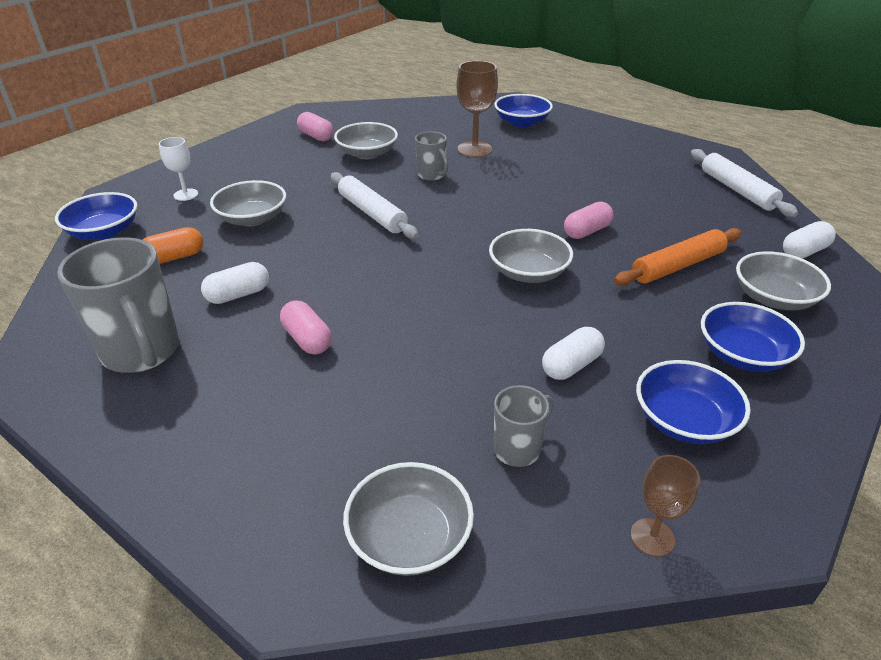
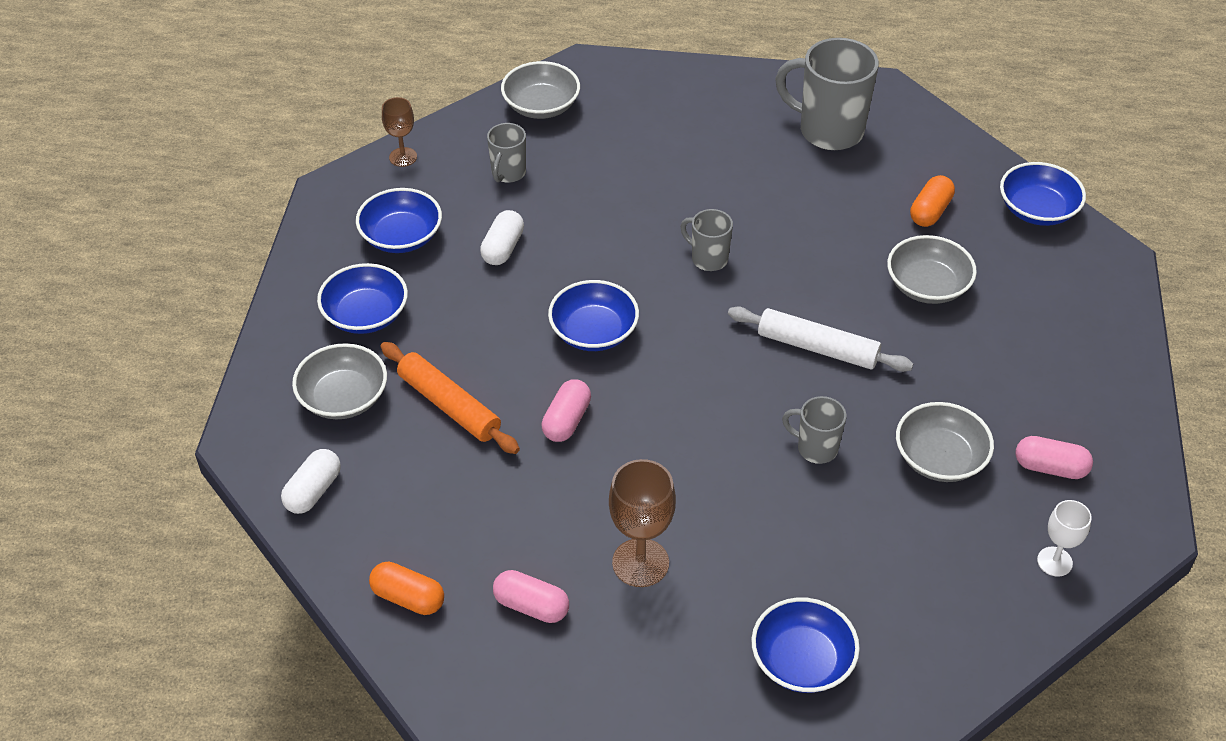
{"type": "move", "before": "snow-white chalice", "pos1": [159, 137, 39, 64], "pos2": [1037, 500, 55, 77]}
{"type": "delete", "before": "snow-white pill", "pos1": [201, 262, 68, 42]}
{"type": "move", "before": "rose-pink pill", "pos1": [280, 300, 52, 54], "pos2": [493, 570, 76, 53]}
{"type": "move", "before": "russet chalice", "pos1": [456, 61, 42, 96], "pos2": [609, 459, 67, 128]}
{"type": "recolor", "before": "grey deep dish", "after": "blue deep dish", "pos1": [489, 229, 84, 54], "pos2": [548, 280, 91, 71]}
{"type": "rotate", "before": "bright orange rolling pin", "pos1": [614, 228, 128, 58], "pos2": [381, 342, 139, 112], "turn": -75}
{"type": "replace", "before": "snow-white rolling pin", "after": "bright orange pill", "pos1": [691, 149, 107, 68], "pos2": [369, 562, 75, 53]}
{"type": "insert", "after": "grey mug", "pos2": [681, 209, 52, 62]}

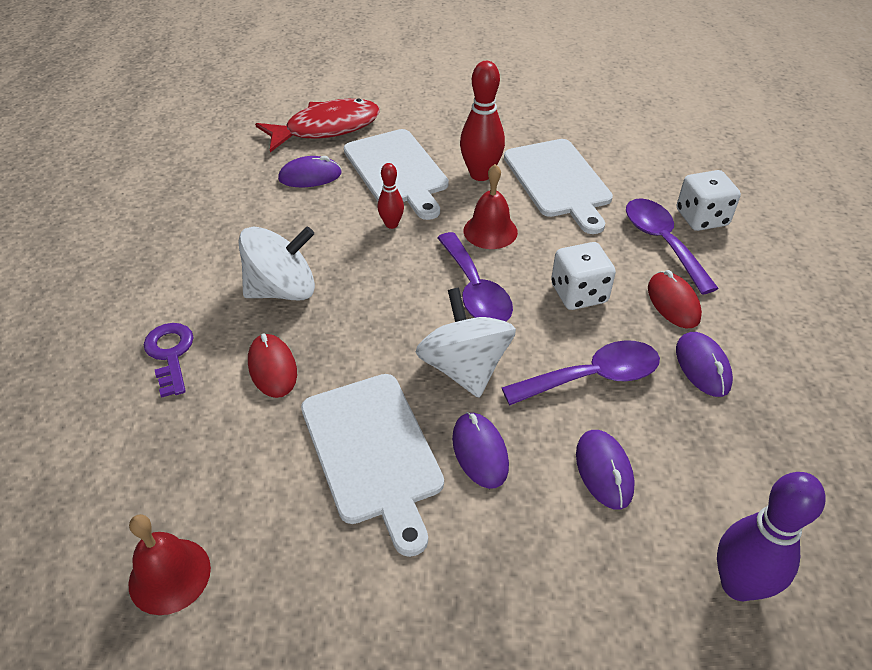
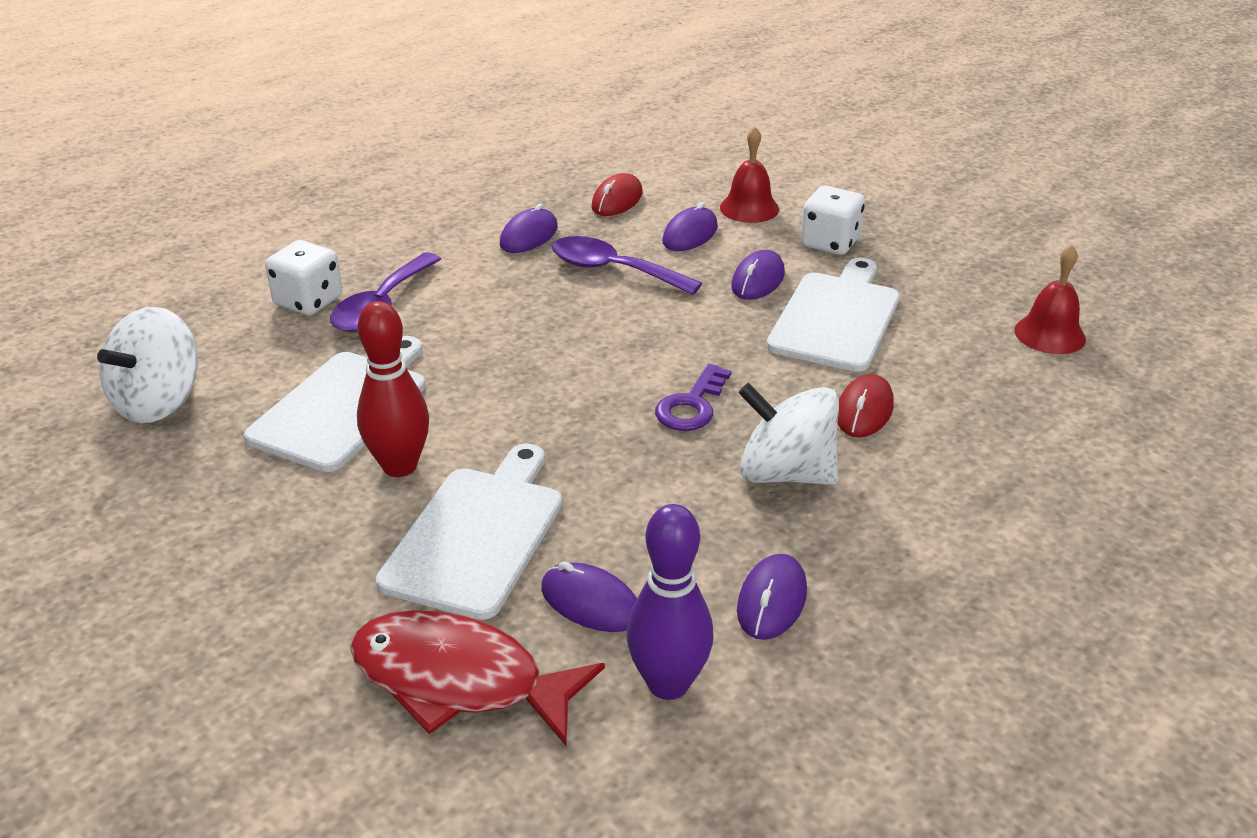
{"type": "move", "before": "royal purple latchkey", "pos1": [144, 323, 50, 75], "pos2": [655, 364, 76, 67]}
{"type": "delete", "before": "crimson skittle", "pos1": [378, 163, 26, 66]}
{"type": "move", "before": "snow-white spinning top", "pos1": [415, 288, 101, 110], "pos2": [97, 307, 101, 116]}
{"type": "delete", "before": "royal purple tablespoon", "pos1": [437, 232, 76, 90]}
{"type": "move", "before": "crimson bell", "pos1": [464, 164, 54, 85], "pos2": [720, 127, 59, 96]}
{"type": "move", "before": "snow-white dice", "pos1": [551, 242, 65, 68], "pos2": [801, 186, 64, 69]}
{"type": "move", "before": "crimson PC mouse", "pos1": [648, 270, 54, 58], "pos2": [592, 173, 51, 43]}
{"type": "move", "before": "royal purple skittle", "pos1": [717, 472, 109, 129], "pos2": [627, 504, 87, 196]}
{"type": "insert", "after": "royal purple PC mouse", "pos2": [737, 554, 70, 86]}

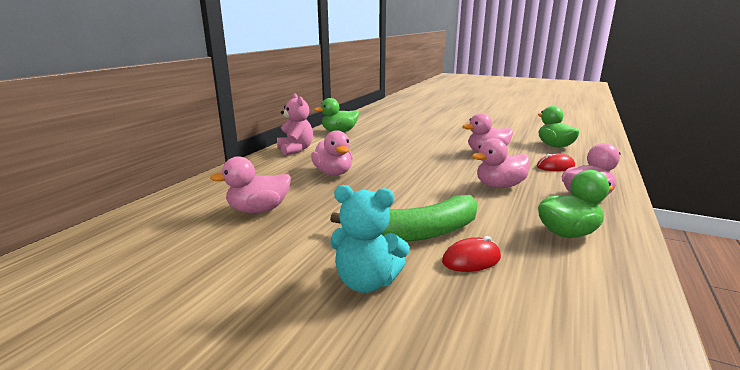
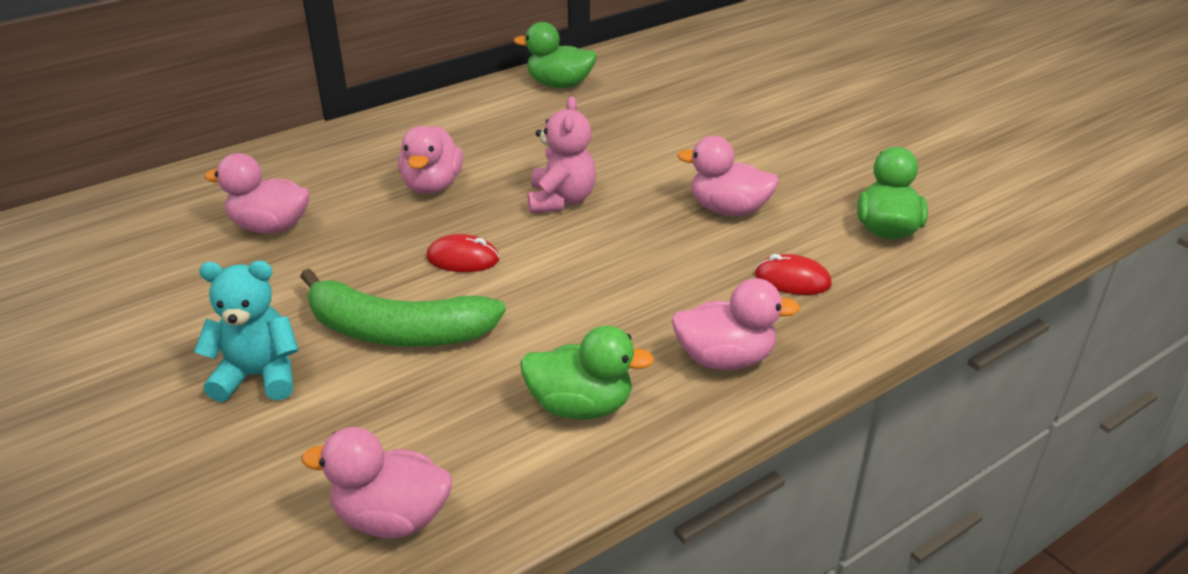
{"type": "move", "before": "rose-pink stuffed bear", "pos1": [277, 93, 36, 63], "pos2": [528, 96, 68, 117]}
{"type": "rotate", "before": "turquoise stuffed bear", "pos1": [330, 185, 80, 108], "pos2": [194, 261, 104, 141], "turn": 135}
{"type": "move", "before": "crimson PC mouse", "pos1": [442, 236, 59, 36], "pos2": [426, 234, 73, 38]}
{"type": "move", "before": "rose-pink duck", "pos1": [472, 138, 58, 50], "pos2": [301, 427, 151, 112]}

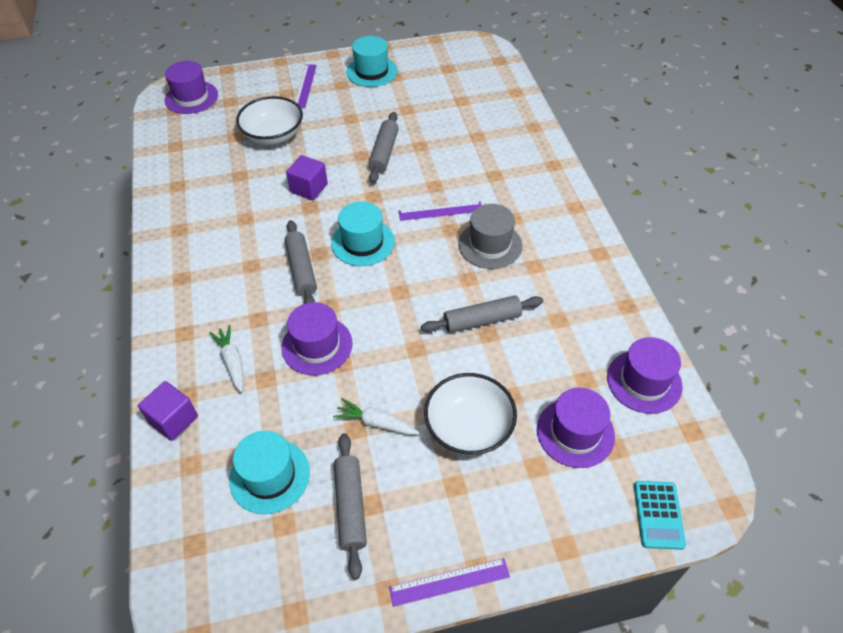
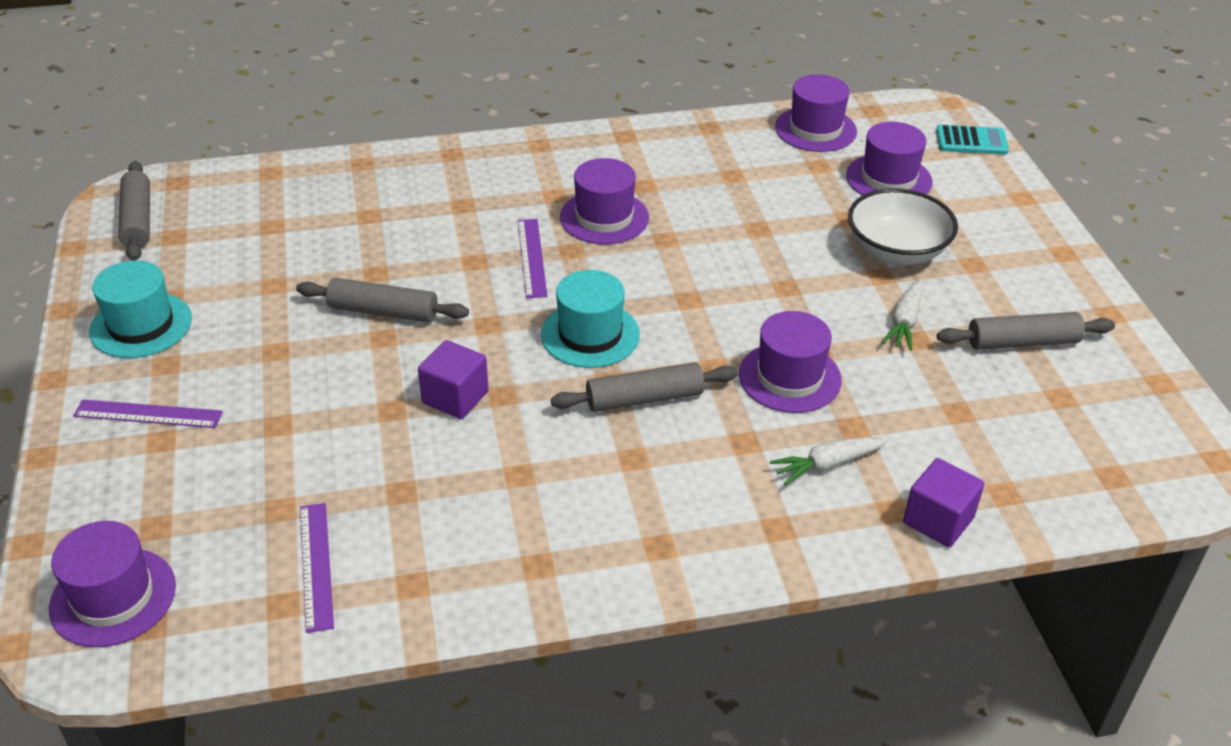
{"type": "delete", "before": "turquoise tall hat", "pos1": [229, 430, 81, 84]}
{"type": "delete", "before": "snow-white deep dish", "pos1": [236, 96, 67, 49]}
{"type": "move", "before": "royal purple measuring stick", "pos1": [389, 558, 121, 49], "pos2": [300, 503, 34, 130]}
{"type": "move", "before": "grey rolling pin", "pos1": [421, 295, 122, 38], "pos2": [118, 161, 32, 100]}
{"type": "recolor", "before": "grey tall hat", "after": "royal purple tall hat", "pos1": [458, 204, 64, 65], "pos2": [560, 158, 89, 86]}

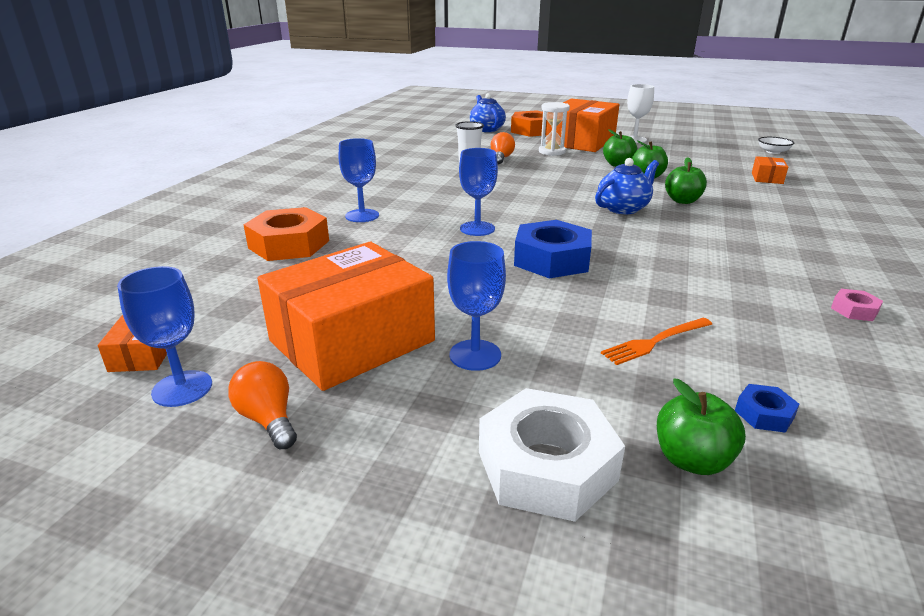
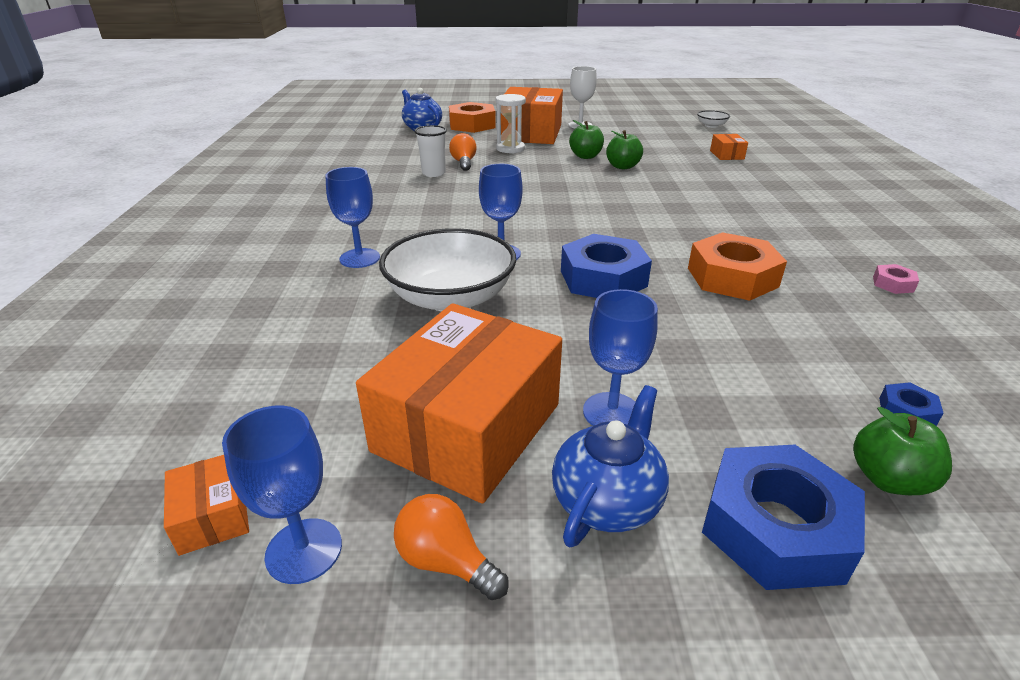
{"type": "move", "before": "bright orange hexagon nut", "pos1": [244, 207, 85, 54], "pos2": [688, 232, 99, 69]}
{"type": "recolor", "before": "snow-white hexagon nut", "after": "blue hexagon nut", "pos1": [479, 388, 146, 134], "pos2": [702, 445, 163, 145]}
{"type": "move", "before": "blue china teapot", "pos1": [595, 158, 64, 56], "pos2": [552, 385, 117, 163]}
{"type": "delete", "before": "bright orange fork", "pos1": [601, 318, 111, 47]}
{"type": "delete", "before": "leaf-green toy apple", "pos1": [665, 157, 42, 47]}
{"type": "insert", "after": "snow-white deep dish", "pos2": [379, 228, 137, 83]}

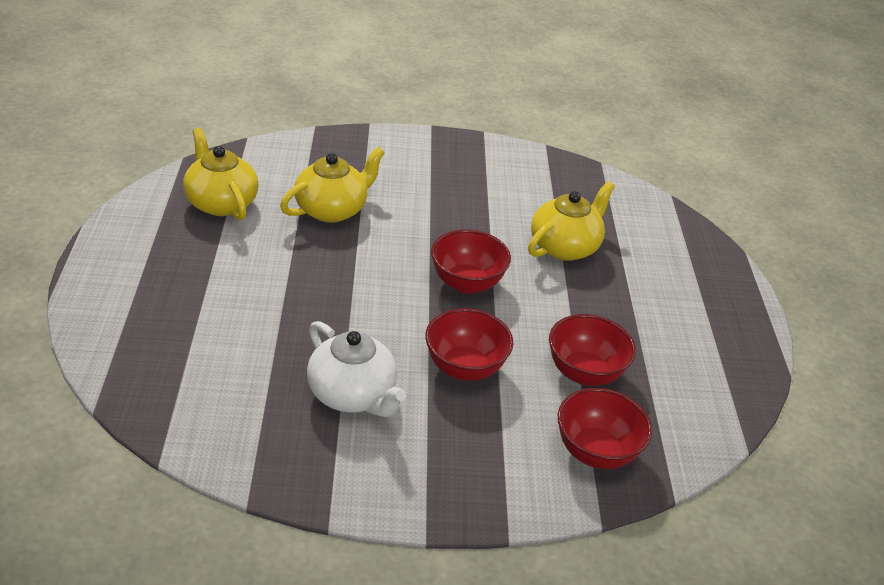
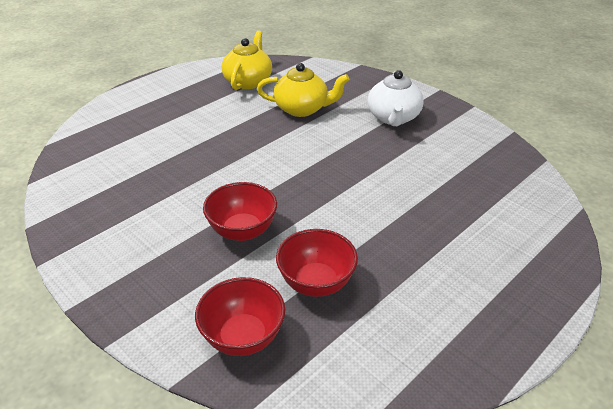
{"type": "move", "before": "snow-white china teapot", "pos1": [307, 321, 99, 96], "pos2": [368, 70, 56, 56]}
{"type": "delete", "before": "crimson deep dish", "pos1": [431, 229, 80, 65]}
{"type": "delete", "before": "yellow china teapot", "pos1": [528, 181, 87, 80]}

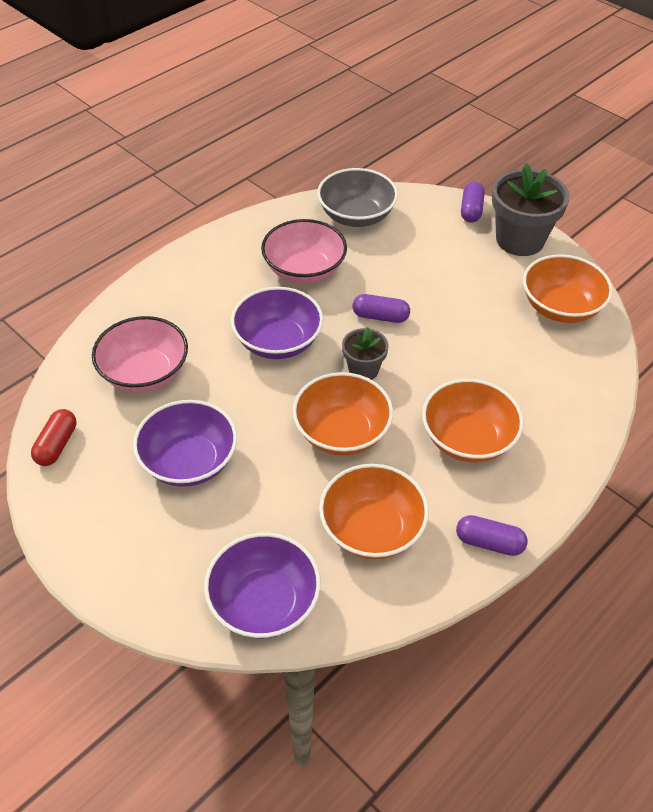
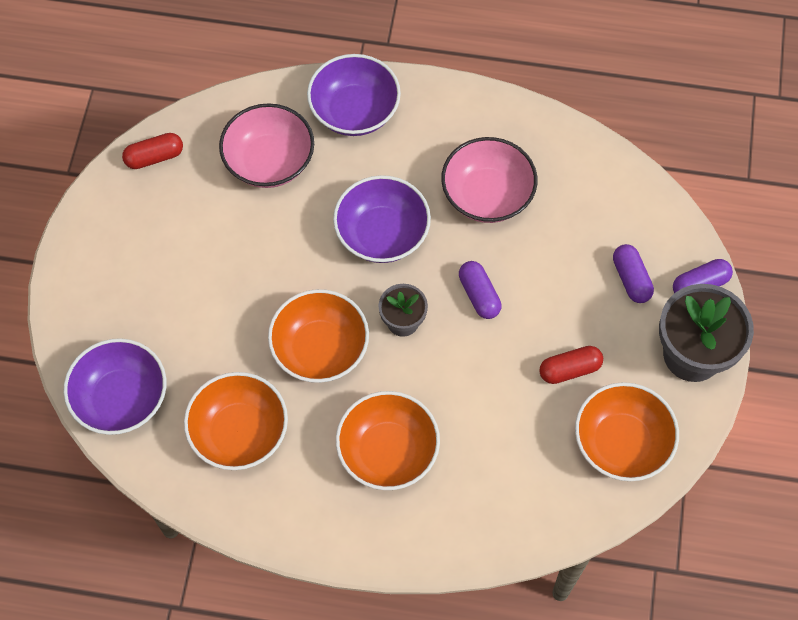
{"type": "move", "before": "royal purple deep dish", "pos1": [133, 400, 104, 87], "pos2": [307, 54, 94, 82]}
{"type": "delete", "before": "grey deep dish", "pos1": [317, 168, 81, 59]}
{"type": "move", "before": "royal purple pill", "pos1": [456, 515, 72, 41], "pos2": [613, 244, 41, 59]}
{"type": "insert", "after": "crimson pill", "pos2": [539, 346, 64, 38]}

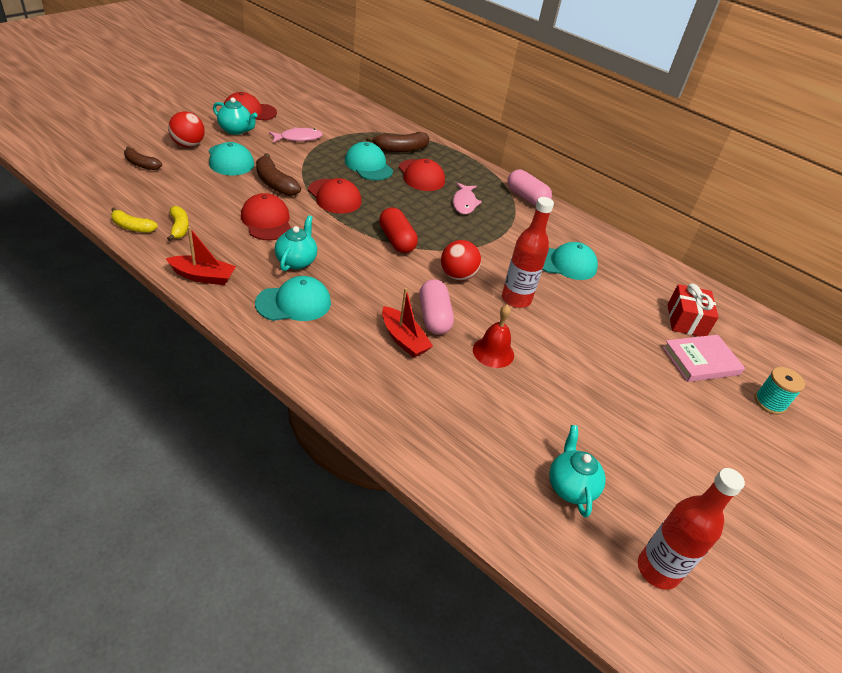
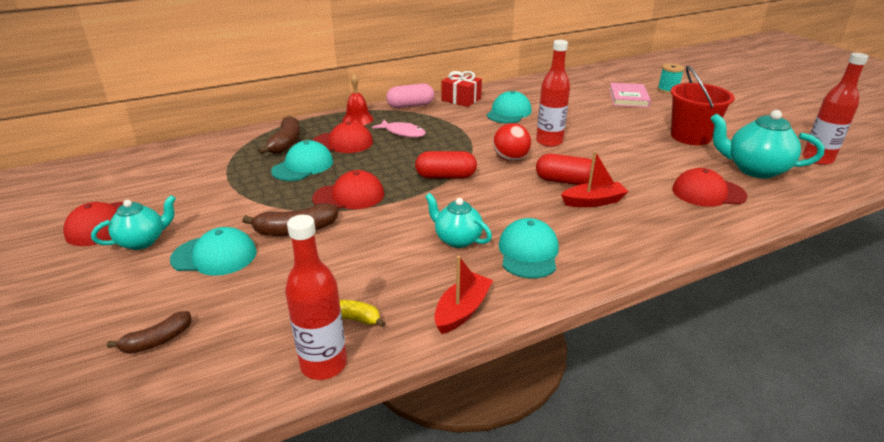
{"type": "replace", "before": "yellow banana fruit", "after": "crimson bottle", "pos1": [111, 207, 47, 26], "pos2": [285, 215, 62, 165]}
{"type": "delete", "before": "crimson ball", "pos1": [168, 111, 37, 36]}
{"type": "move", "before": "crimson cap", "pos1": [241, 193, 50, 47], "pos2": [672, 168, 75, 39]}
{"type": "delete", "before": "rose-pink fish figure", "pos1": [269, 127, 54, 15]}
{"type": "rotate", "before": "turquoise cap", "pos1": [345, 142, 48, 39], "pos2": [271, 140, 62, 41], "turn": 135}
{"type": "recolor", "before": "rose-pink pill", "after": "crimson pill", "pos1": [419, 279, 35, 55], "pos2": [536, 154, 59, 31]}
{"type": "move", "before": "crimson bell", "pos1": [473, 304, 41, 64], "pos2": [342, 74, 32, 51]}
{"type": "resize", "before": "turquoise china teapot", "pos1": [549, 425, 57, 93], "pos2": [710, 110, 115, 68], "scale": 1.57}
{"type": "move", "before": "crimson gift", "pos1": [667, 284, 52, 52], "pos2": [442, 71, 40, 36]}
{"type": "insert", "after": "crimson pail", "pos2": [671, 66, 64, 79]}

